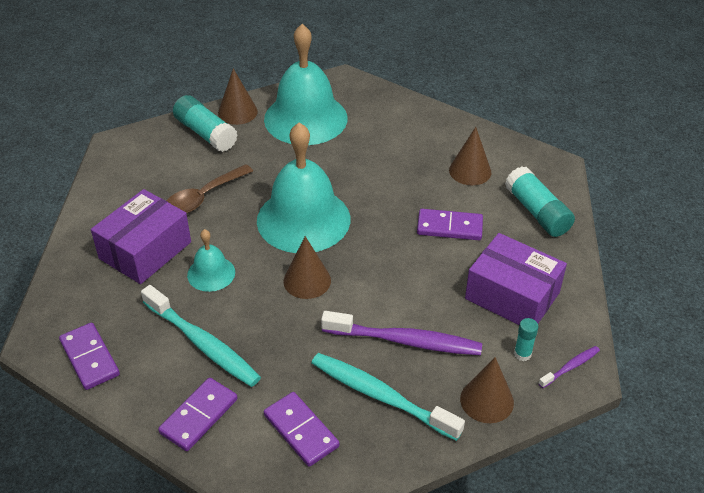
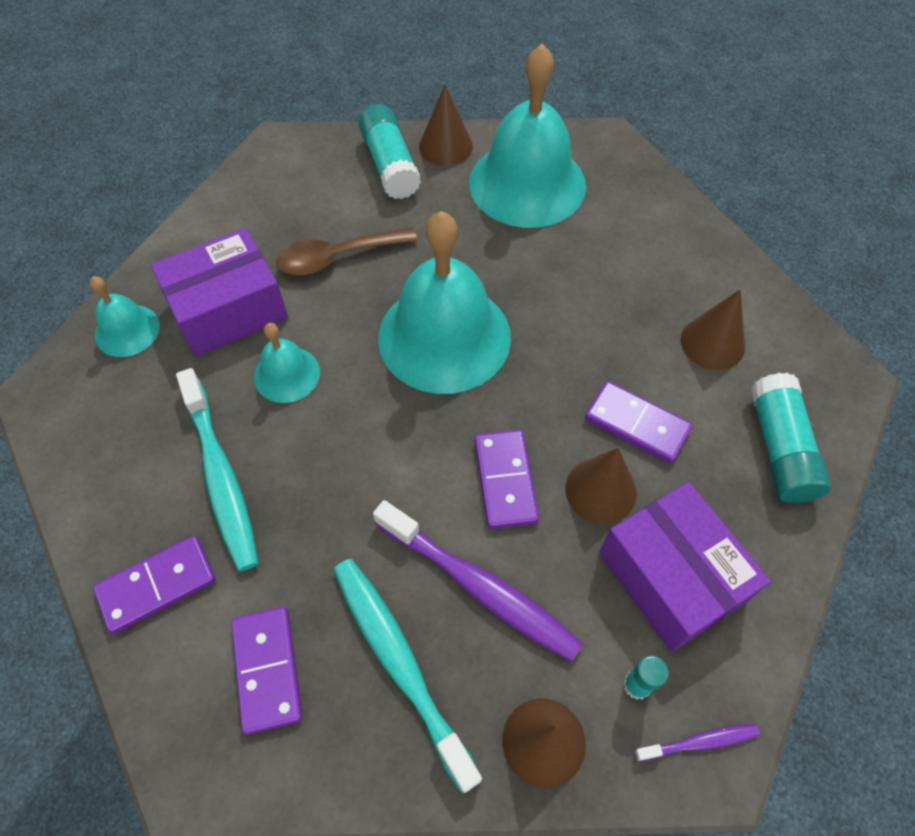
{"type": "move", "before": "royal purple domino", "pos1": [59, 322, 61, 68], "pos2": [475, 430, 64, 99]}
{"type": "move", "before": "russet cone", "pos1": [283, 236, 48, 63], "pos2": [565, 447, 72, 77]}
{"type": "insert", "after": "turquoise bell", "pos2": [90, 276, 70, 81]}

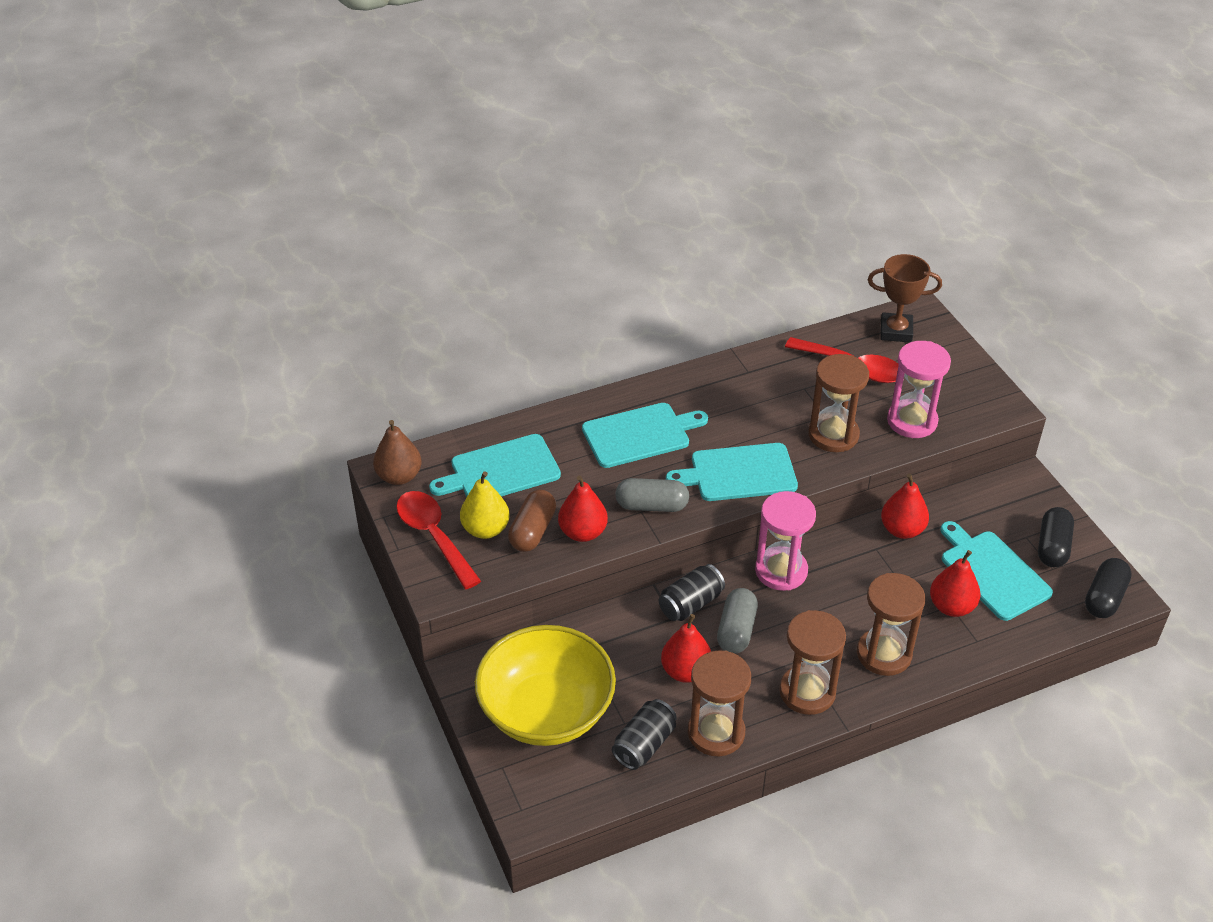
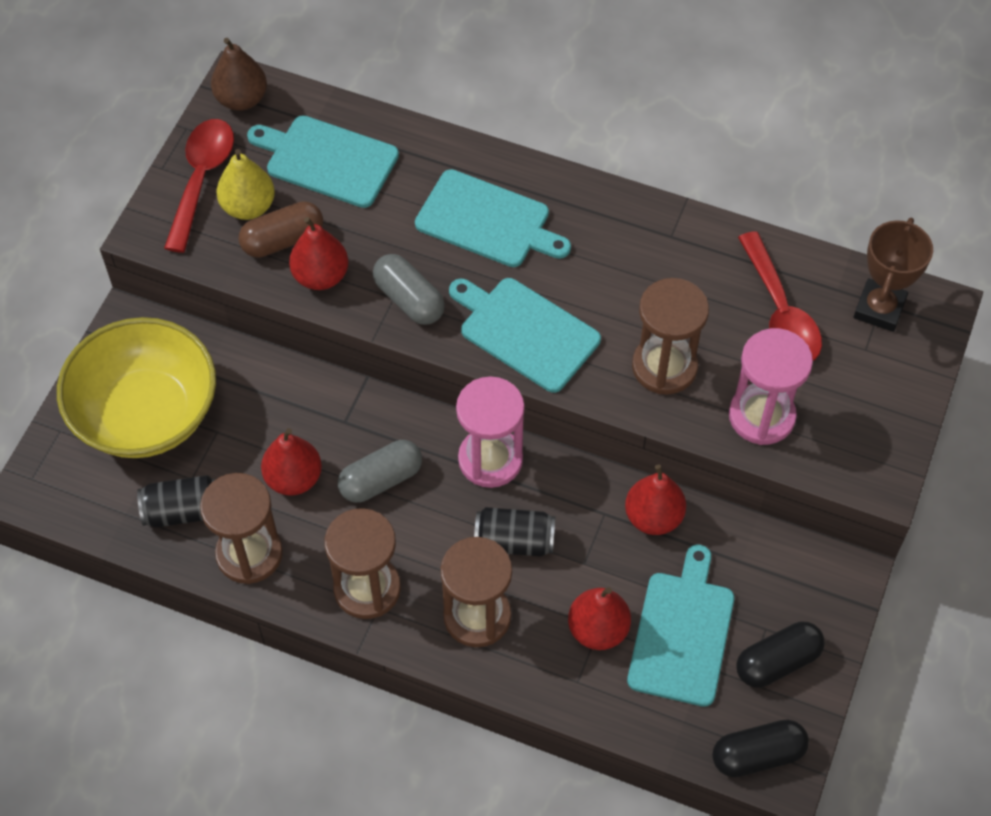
{"type": "move", "before": "jet-black soda can", "pos1": [659, 564, 66, 57], "pos2": [474, 507, 82, 50]}
{"type": "rotate", "before": "russet trophy", "pos1": [868, 254, 74, 89], "pos2": [854, 218, 79, 114], "turn": 60}

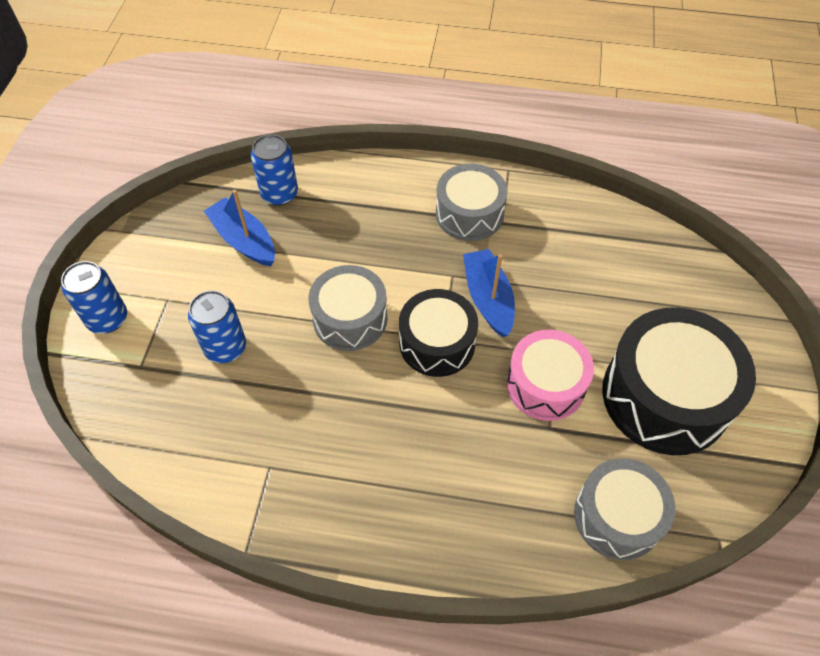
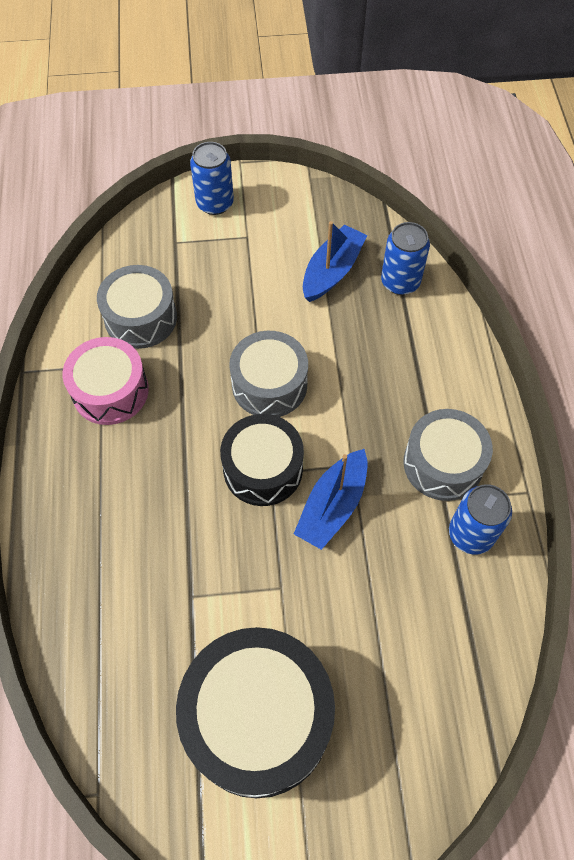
{"type": "move", "before": "blue soda can", "pos1": [188, 290, 58, 73], "pos2": [449, 484, 63, 71]}
{"type": "rotate", "before": "blue toy boat", "pos1": [463, 249, 52, 88], "pos2": [294, 449, 74, 101], "turn": 150}
{"type": "move", "before": "rose-pink toy drum", "pos1": [507, 330, 87, 91], "pos2": [63, 337, 86, 88]}
{"type": "move", "before": "grey toy drum", "pos1": [574, 458, 101, 102], "pos2": [97, 265, 80, 84]}

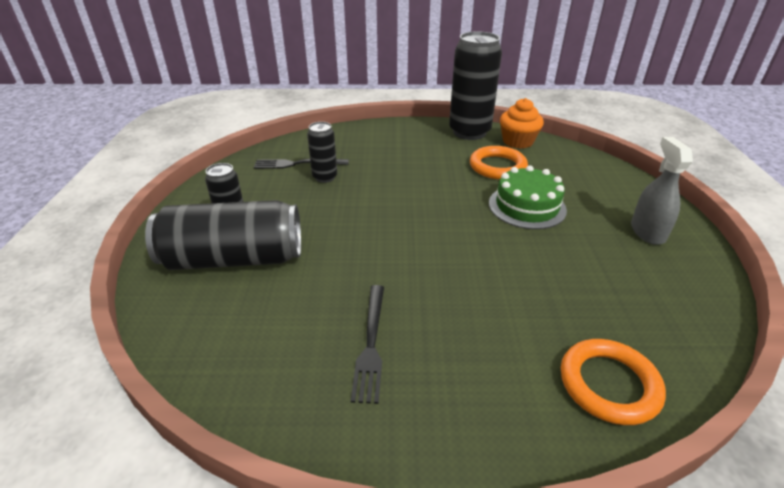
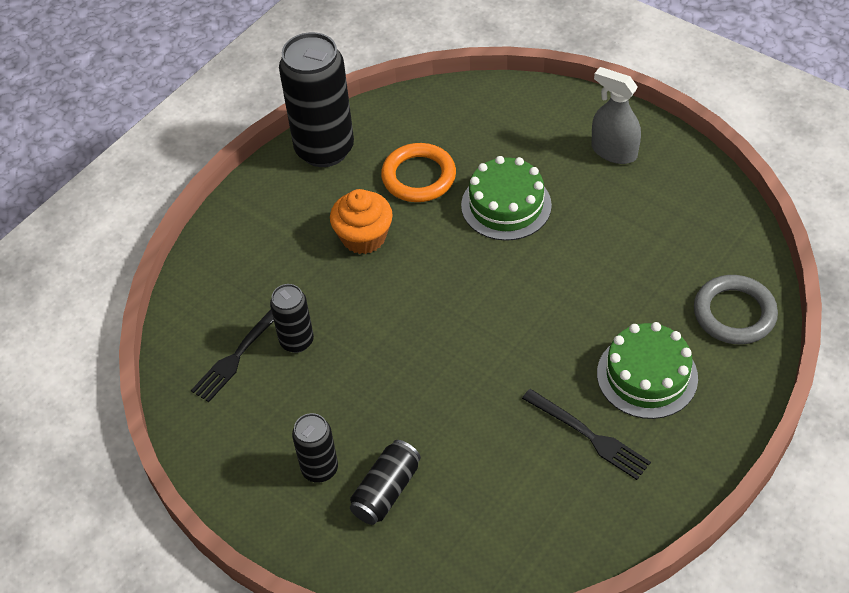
{"type": "resize", "before": "jet-black soda can", "pos1": [145, 200, 156, 70], "pos2": [350, 440, 71, 85], "scale": 0.52}
{"type": "move", "before": "bright orange fairy cake", "pos1": [500, 98, 44, 51], "pos2": [330, 189, 63, 65]}
{"type": "recolor", "before": "bright orange hoop", "after": "grey hoop", "pos1": [561, 339, 105, 86], "pos2": [694, 275, 84, 69]}
{"type": "insert", "after": "leaf-green cake", "pos2": [597, 322, 101, 97]}

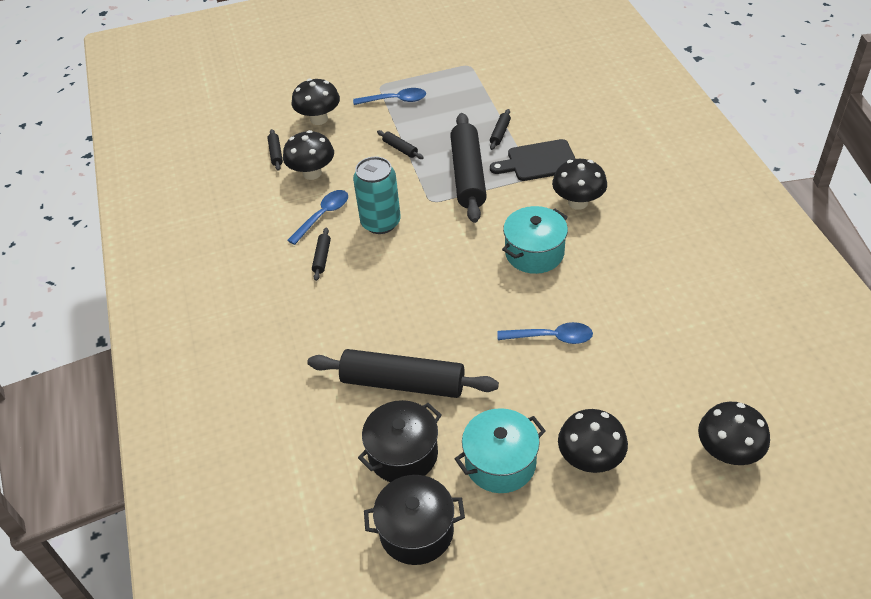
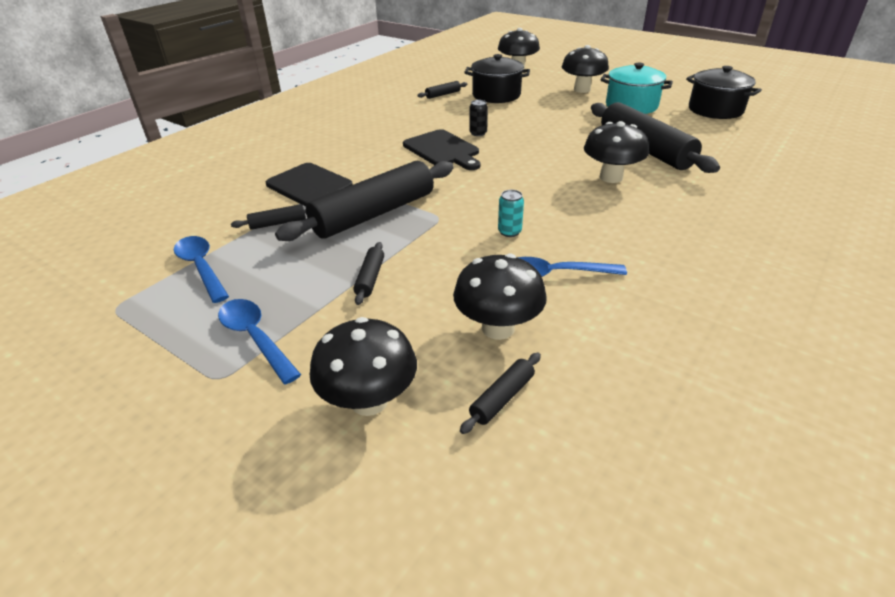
{"type": "move", "before": "jet-black rolling pin", "pos1": [312, 228, 19, 53], "pos2": [417, 81, 50, 18]}
{"type": "resize", "before": "turquoise soda can", "pos1": [353, 157, 48, 77], "pos2": [498, 190, 26, 47], "scale": 0.44}
{"type": "move", "before": "jet-black pot", "pos1": [358, 400, 84, 82], "pos2": [464, 54, 66, 49]}
{"type": "move", "before": "blue tablespoon", "pos1": [497, 322, 96, 22], "pos2": [174, 236, 55, 67]}
{"type": "replace", "before": "turquoise pot", "after": "jet-black chopping board", "pos1": [502, 206, 66, 68], "pos2": [403, 129, 78, 41]}
{"type": "move", "before": "jet-black mushroom", "pos1": [552, 159, 55, 51], "pos2": [584, 121, 65, 62]}
{"type": "insert", "after": "jet-black soda can", "pos2": [469, 100, 19, 36]}

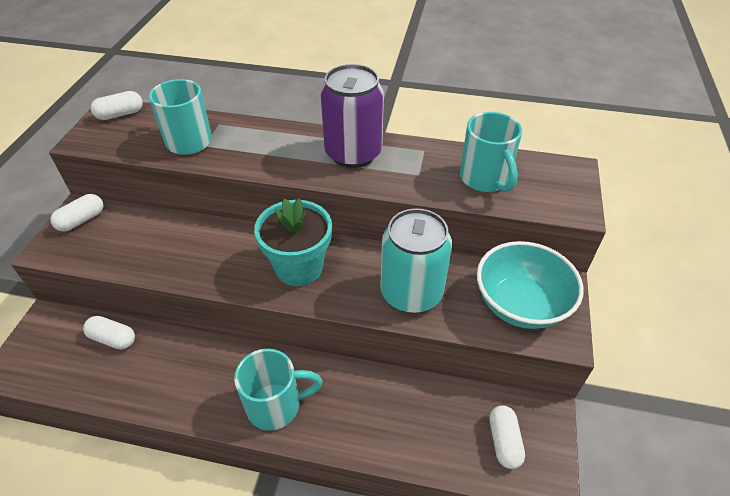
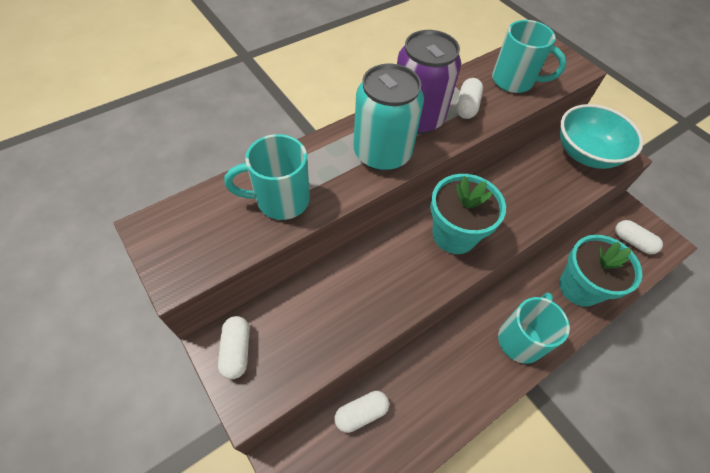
{"type": "move", "before": "snow-white pill", "pos1": [91, 91, 52, 29], "pos2": [456, 78, 27, 41]}
{"type": "move", "before": "turquoise soda can", "pos1": [380, 208, 72, 105], "pos2": [354, 64, 70, 107]}
{"type": "insert", "after": "turquoise potted plant", "pos2": [559, 235, 83, 72]}

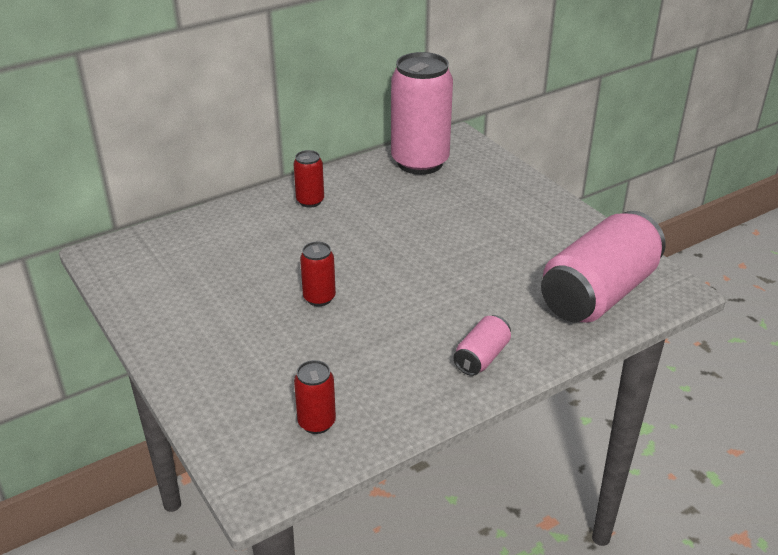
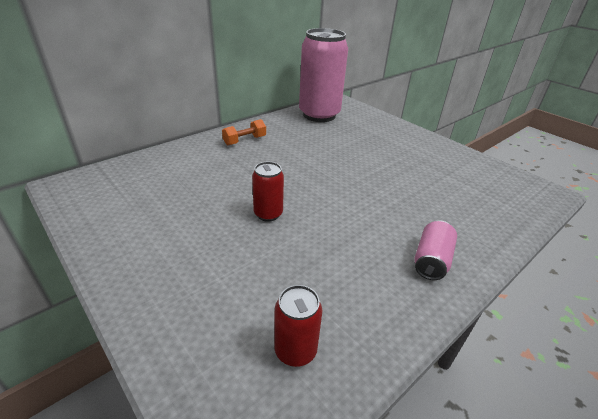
{"type": "replace", "before": "crimson soda can", "after": "bright orange free weight", "pos1": [293, 150, 31, 58], "pos2": [222, 119, 44, 26]}
{"type": "delete", "before": "rose-pink soda can", "pos1": [541, 211, 125, 112]}

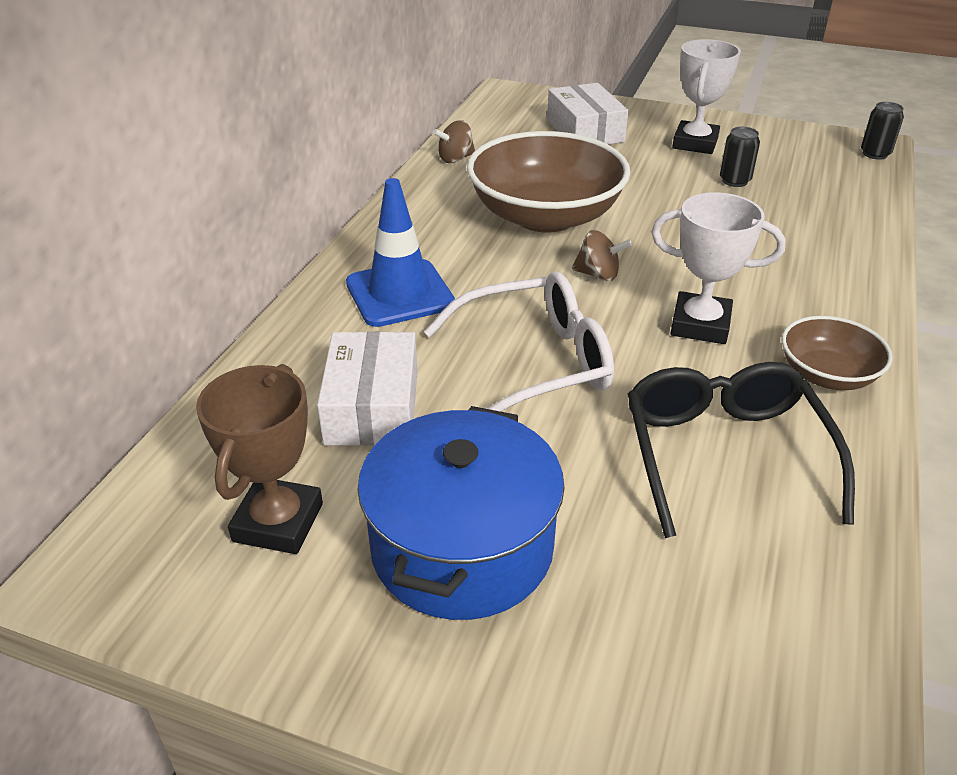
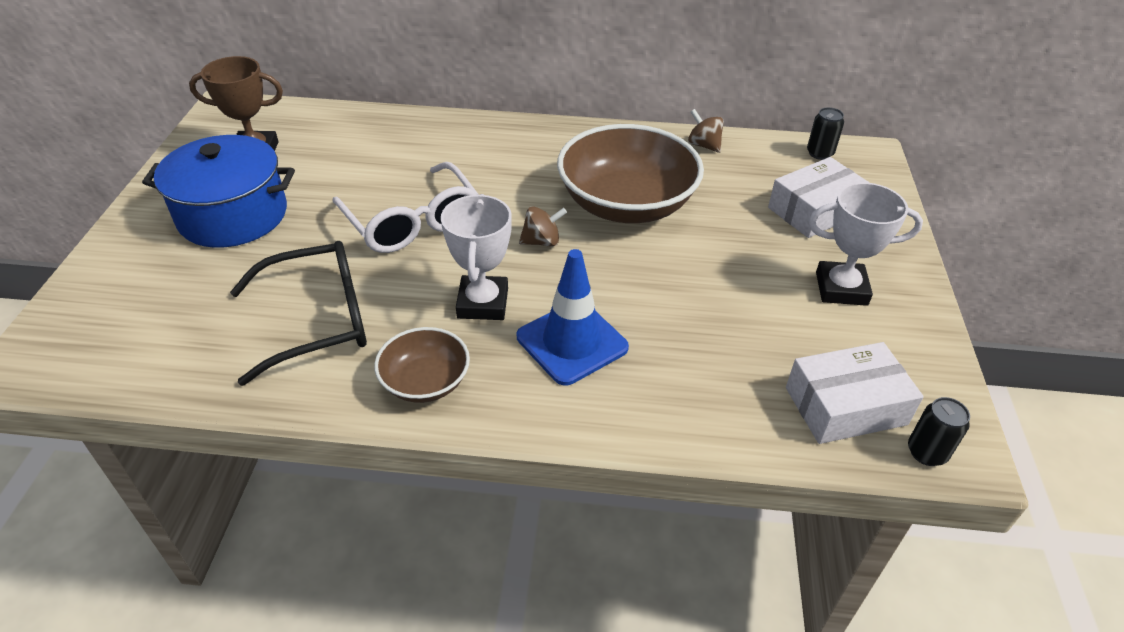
{"type": "move", "before": "snow-white package", "pos1": [317, 331, 101, 115], "pos2": [786, 342, 138, 102]}
{"type": "move", "before": "blue road cone", "pos1": [346, 178, 109, 149], "pos2": [517, 249, 112, 136]}
{"type": "rotate", "before": "russet spinning top", "pos1": [572, 230, 60, 51], "pos2": [519, 206, 48, 41], "turn": -105}
{"type": "move", "before": "jet-black soda can", "pos1": [720, 127, 40, 60], "pos2": [807, 107, 37, 53]}

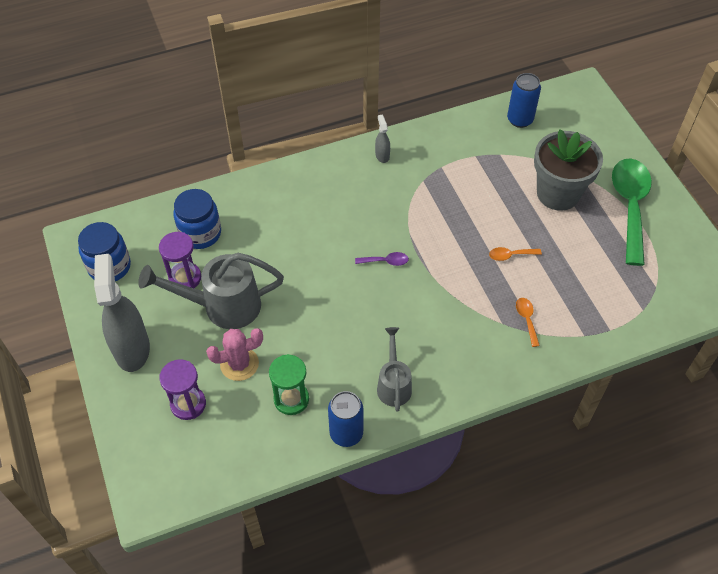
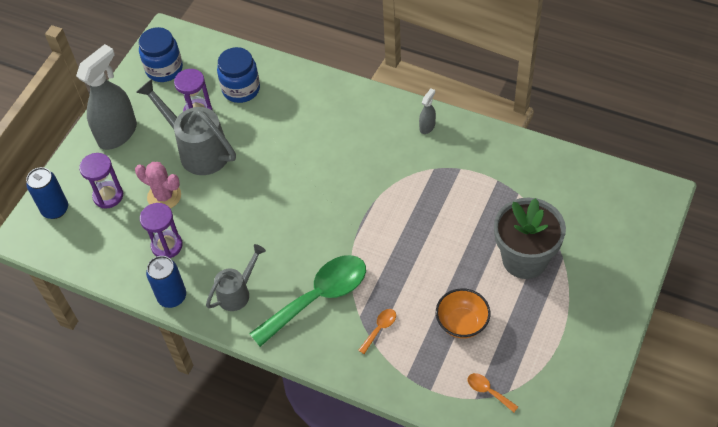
{"type": "recolor", "before": "leaf-green sandglass", "after": "royal purple sandglass", "pos1": [269, 354, 40, 61], "pos2": [140, 203, 43, 55]}
{"type": "delete", "before": "royal purple tablespoon", "pos1": [355, 252, 54, 14]}
{"type": "move", "before": "bright orange tablespoon", "pos1": [489, 247, 53, 14], "pos2": [468, 373, 50, 39]}
{"type": "move", "before": "blue soda can", "pos1": [507, 73, 34, 55], "pos2": [26, 167, 42, 52]}
{"type": "move", "before": "leaf-green tablespoon", "pos1": [612, 158, 40, 108], "pos2": [249, 255, 117, 92]}
{"type": "insert", "after": "bright orange deep dish", "pos2": [436, 288, 54, 51]}

